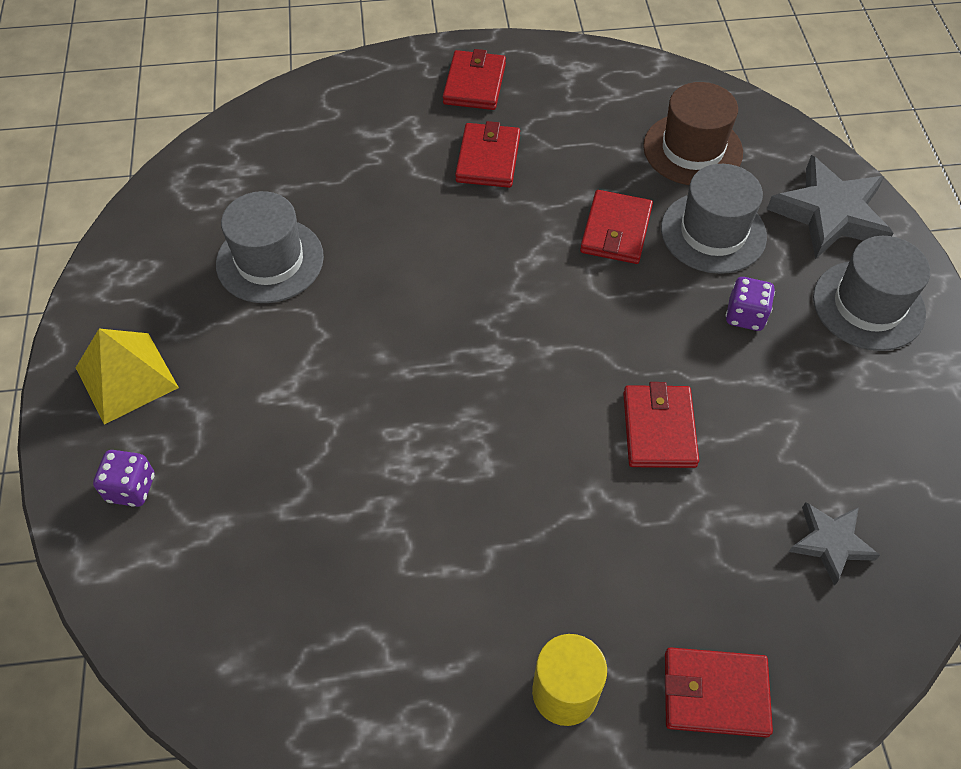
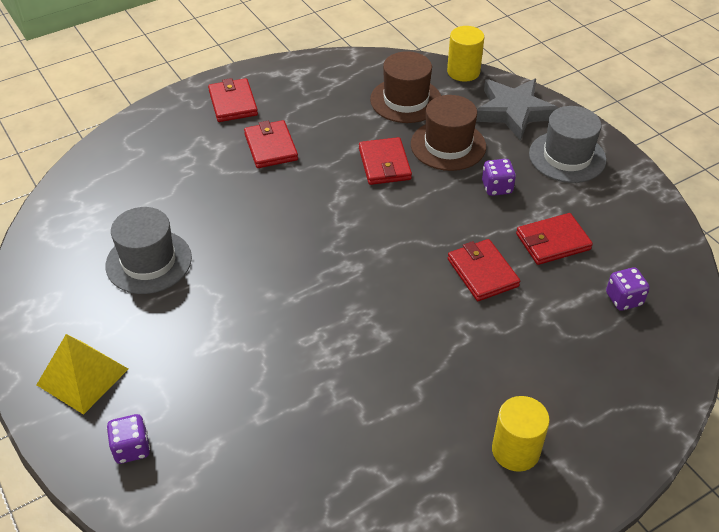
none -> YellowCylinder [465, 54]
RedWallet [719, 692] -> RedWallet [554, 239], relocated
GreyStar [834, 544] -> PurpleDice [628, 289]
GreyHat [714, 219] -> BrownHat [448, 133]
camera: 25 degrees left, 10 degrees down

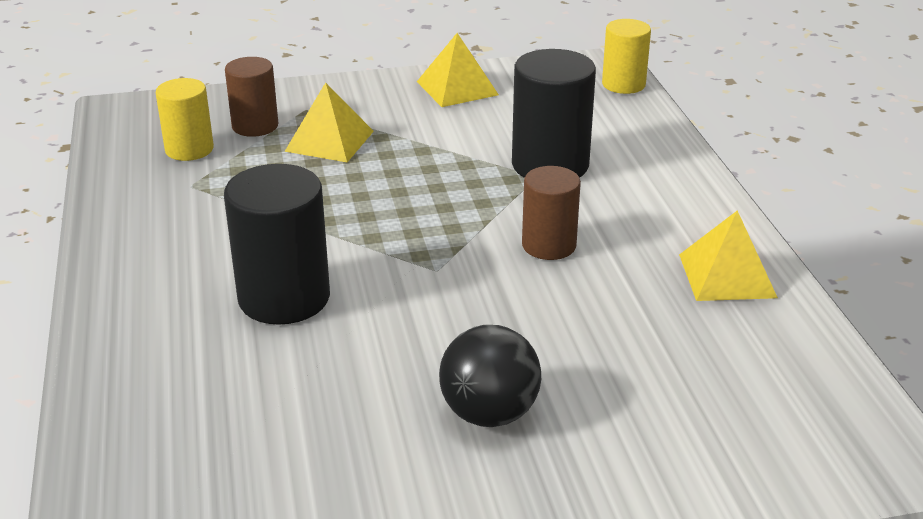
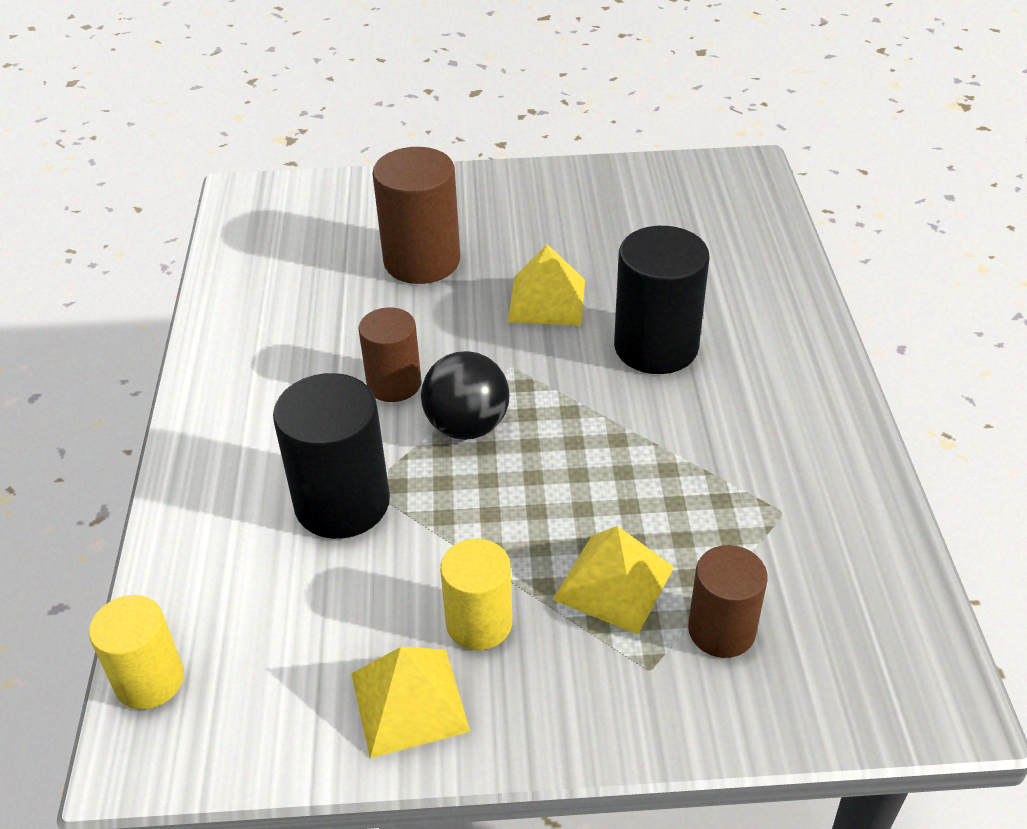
none -> BrownCylinder [416, 215]
YellowCylinder [185, 119] -> YellowCylinder [476, 594], relocated
BlackBall [490, 376] -> BlackBall [465, 395], relocated
YellowPyramid [728, 256] -> YellowPyramid [546, 285], relocated
camera: 170 degrees left, 10 degrees up

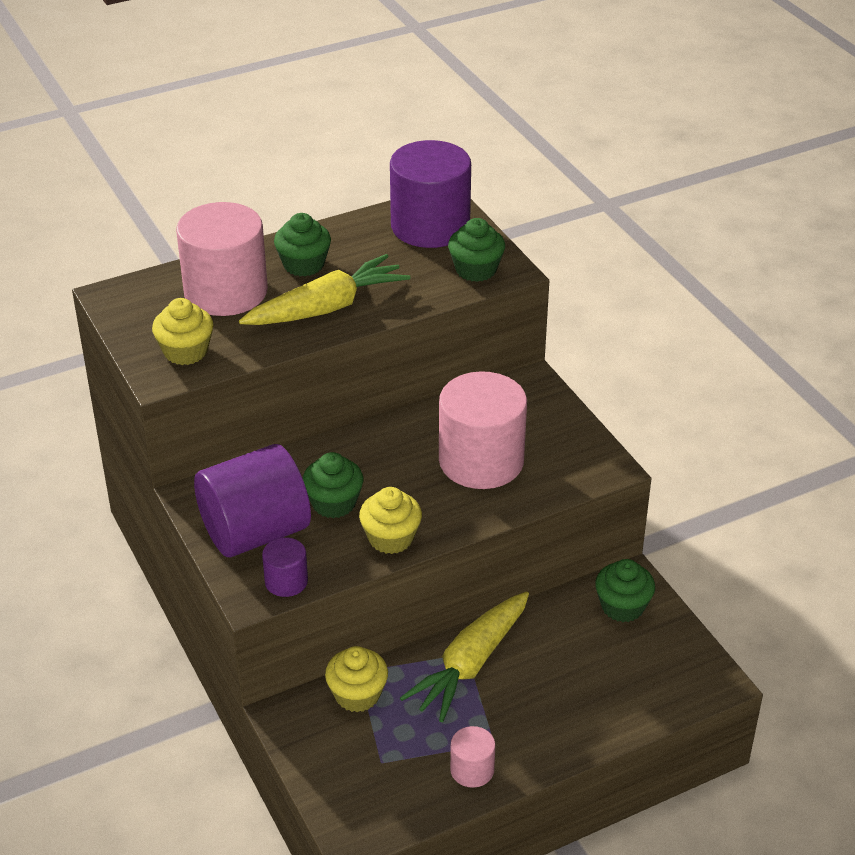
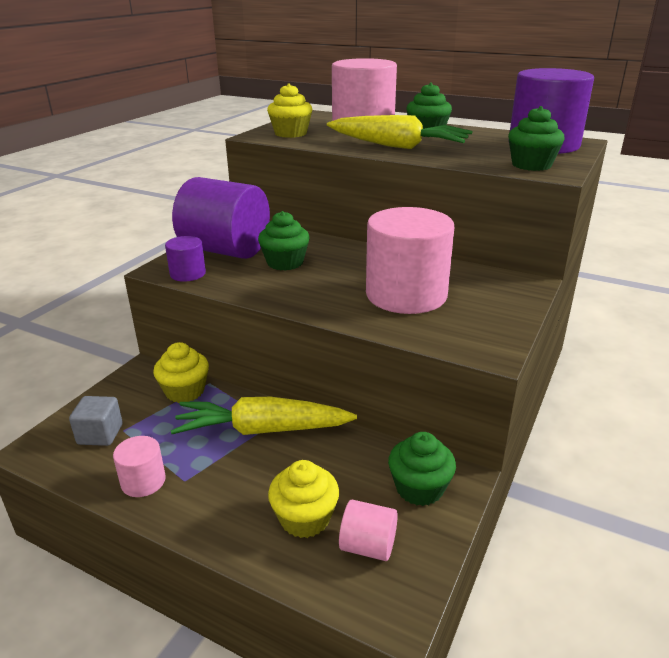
none -> GreyCube [96, 421]
none -> PinkCylinder [368, 530]
YellowCupcake [390, 520] -> YellowCupcake [303, 499], relocated
camera: 55 degrees right, 10 degrees down

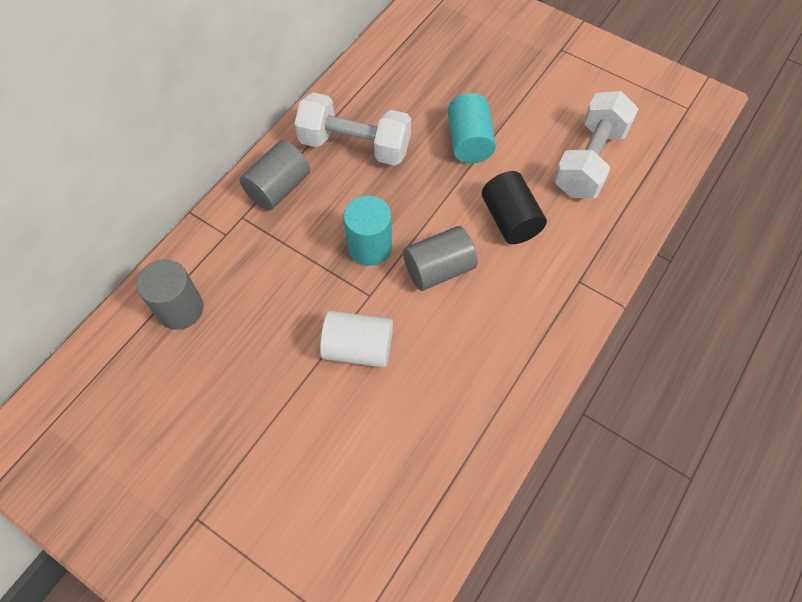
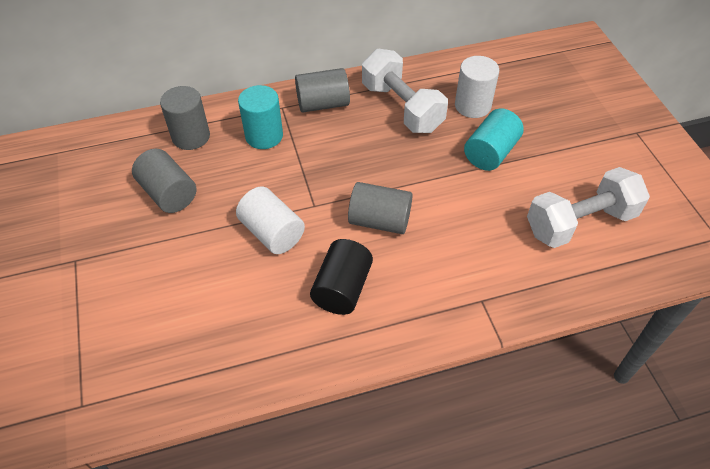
none -> GreyCylinder [164, 181]
none -> WhiteCylinder [477, 87]
TurquoiseCylinder [368, 231] -> TurquoiseCylinder [260, 117], relocated
BlackCylinder [514, 207] -> BlackCylinder [341, 277], relocated
camera: 40 degrees right, 10 degrees down

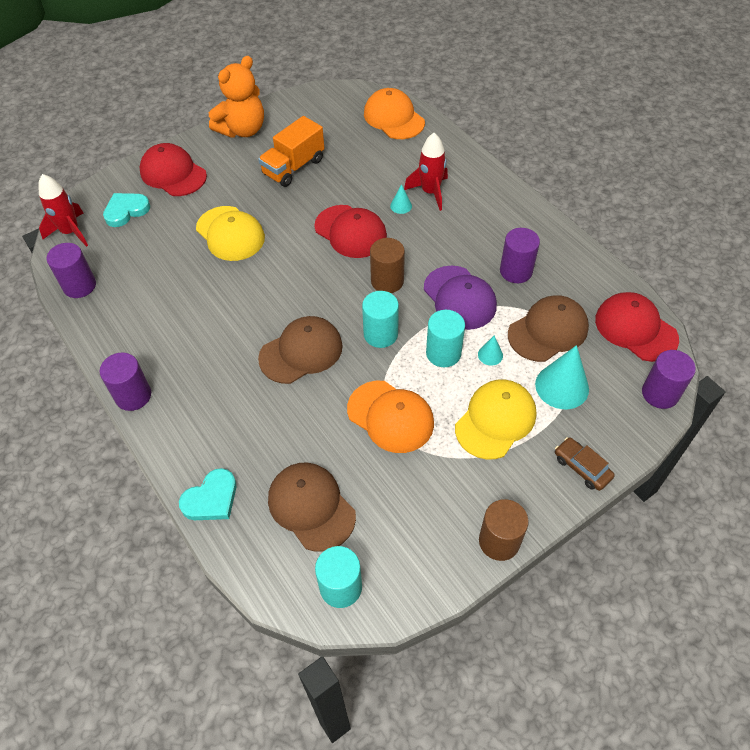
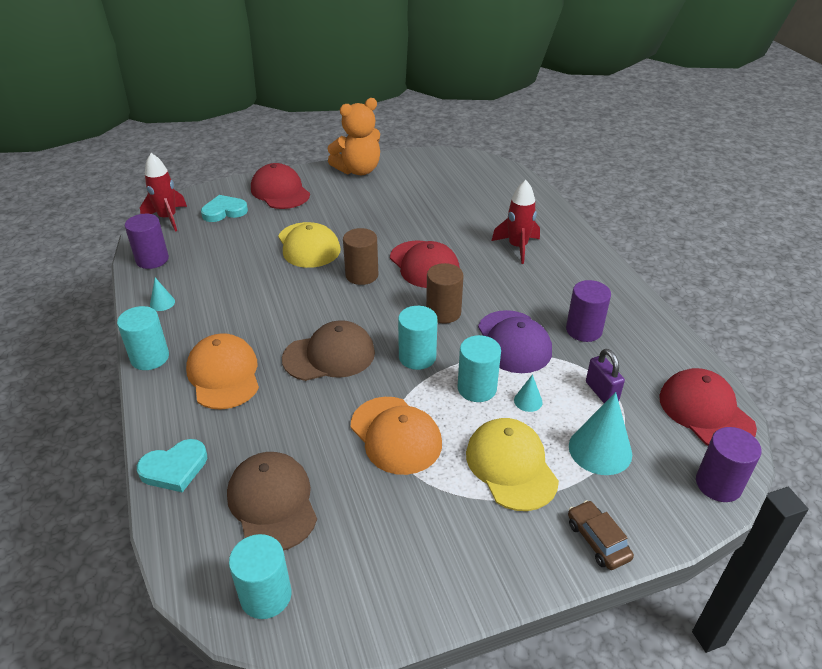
OrangeTruck [291, 151] -> none
OrangeCap [394, 113] -> OrangeCap [222, 371], relocated
TurquoiseCone [401, 199] -> TurquoiseCone [162, 294], relocated
BrownCylinder [504, 530] -> BrownCylinder [360, 256], relocated
BrownCap [548, 328] -> PurplePadlock [605, 376]
PurpleCylinder [125, 382] -> TurquoiseCylinder [143, 338]
YellowCap [495, 419] -> YellowCap [512, 464], 75 degrees counterclockwise
camera: 15 degrees right, 15 degrees down

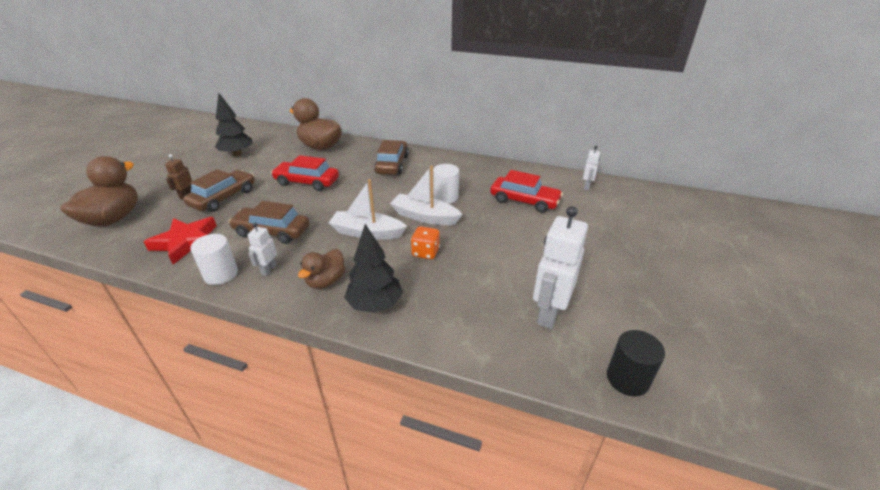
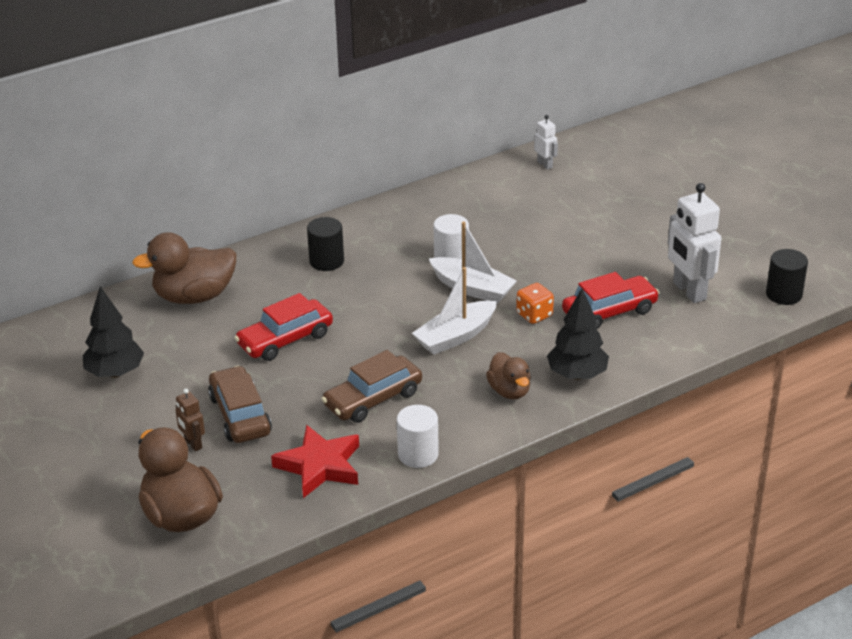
WhiteRobot [262, 249] -> none
RedCar [526, 191] -> RedCar [611, 300], relocated
BrownCar [391, 157] -> BlackCylinder [325, 244]
WhiteBoat [426, 195] -> WhiteBoat [472, 262], 120 degrees counterclockwise
camera: 50 degrees left, 0 degrees up

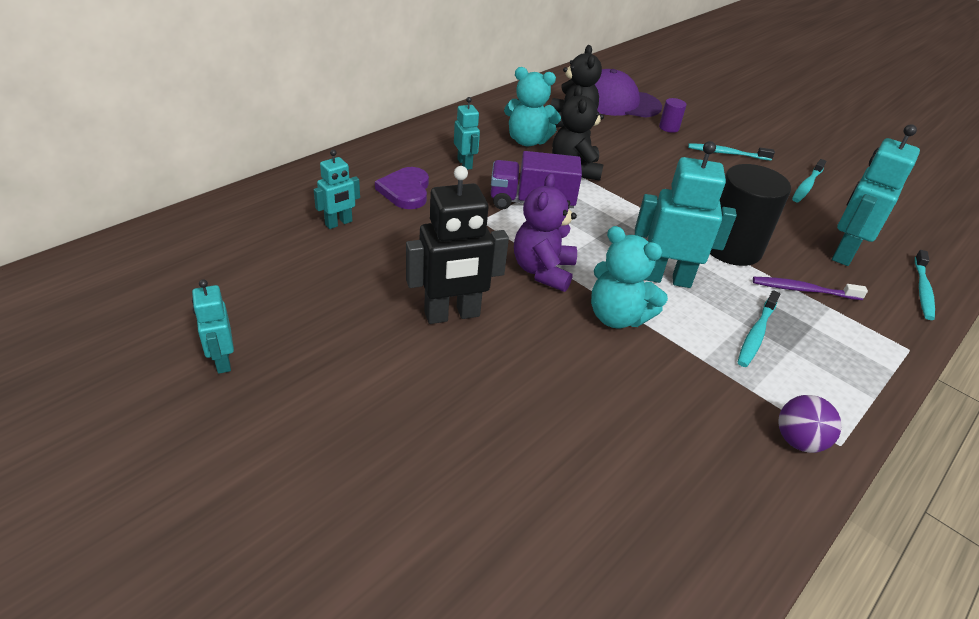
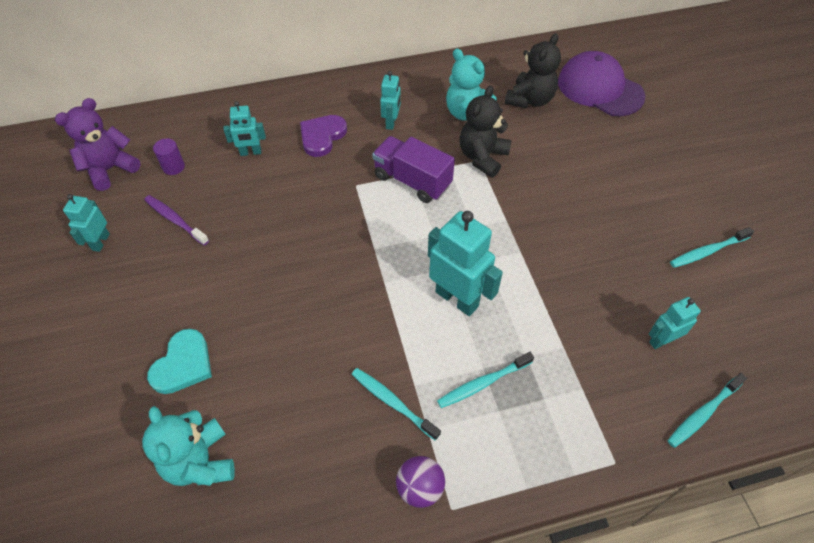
BlackRobot [457, 245] -> none
BlackCylinder [750, 215] -> none
none -> TurquoiseHeart [179, 361]
PurpleTeddyBear [545, 232] -> PurpleTeddyBear [98, 144], relocated
TurquoiseTeddyBear [629, 277] -> TurquoiseTeddyBear [188, 446], relocated
PurpleCylinder [673, 115] -> PurpleCylinder [169, 156], relocated
TurquoiseToothbrush [731, 152] -> TurquoiseToothbrush [396, 404], relocated
PurpleToothbrush [810, 288] -> PurpleToothbrush [176, 220], relocated
TurquoiseRobot [876, 195] -> TurquoiseRobot [675, 323], x0.56
camera: 35 degrees right, 15 degrees up

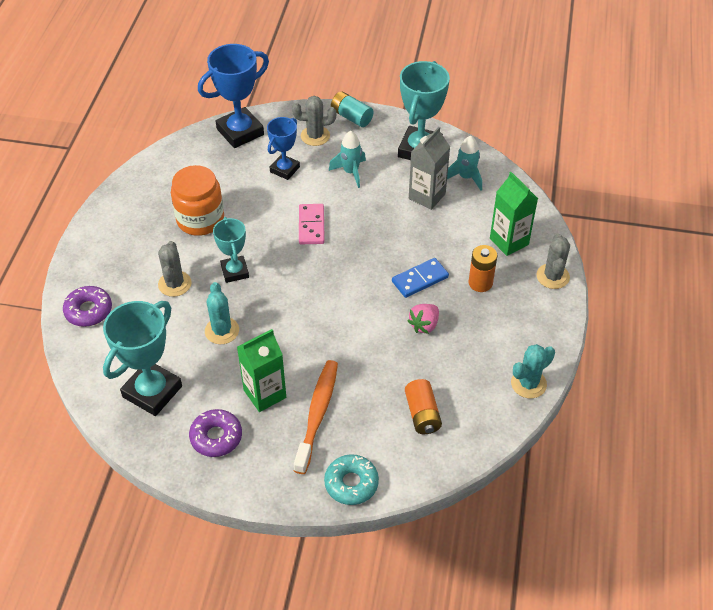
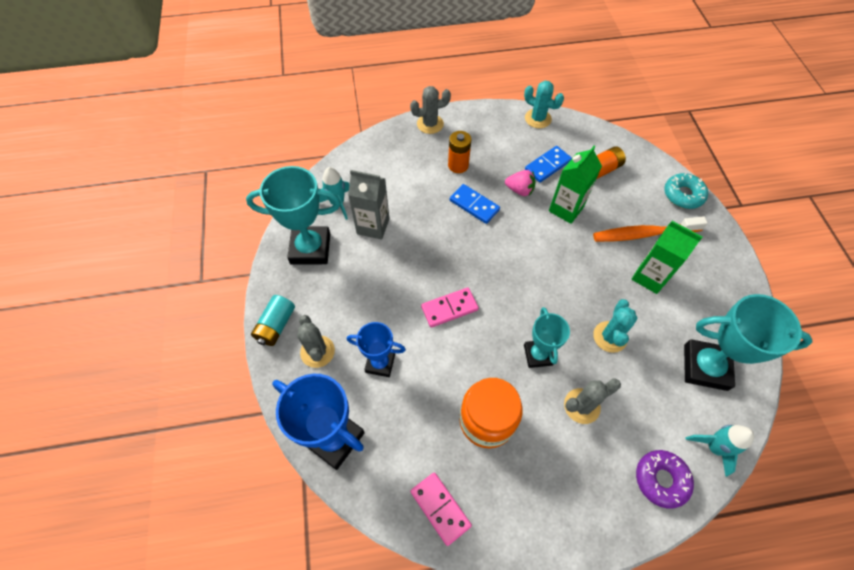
PurpleDonut [215, 433] -> none
none -> PinkDomino [441, 509]
none -> BlueDomino [548, 164]
TurquoiseRocket [347, 159] -> TurquoiseRocket [719, 451], relocated
GreenCarton [514, 214] -> GreenCarton [575, 185], relocated
TurquoiseCactus [222, 313] -> TurquoiseCactus [615, 326], 45 degrees counterclockwise
TurquoiseTrophy [231, 250] -> TurquoiseTrophy [547, 337], 60 degrees counterclockwise
camera: 110 degrees left, 10 degrees up

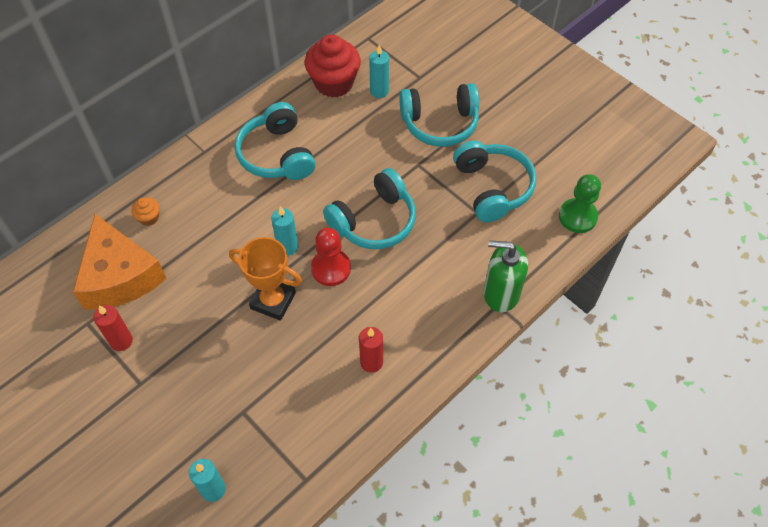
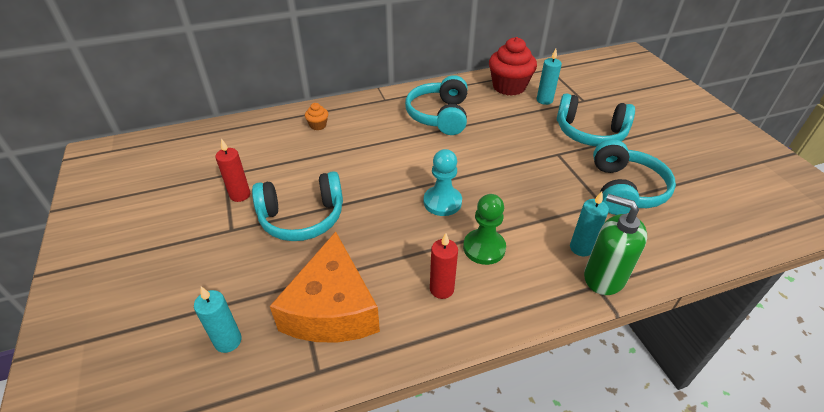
OrangeTrophy [265, 279] -> none
OrangeCheese [120, 262] -> OrangeCheese [325, 286], relocated
TurquoiseCandle [284, 231] -> TurquoiseCandle [589, 223], relocated
TurquoiseHeadphones [369, 208] -> TurquoiseHeadphones [297, 206], relocated
GreenPawn [580, 203] -> GreenPawn [484, 229], relocated
RedPawn [331, 257] -> TurquoisePawn [443, 182]
camera: 25 degrees right, 15 degrees down

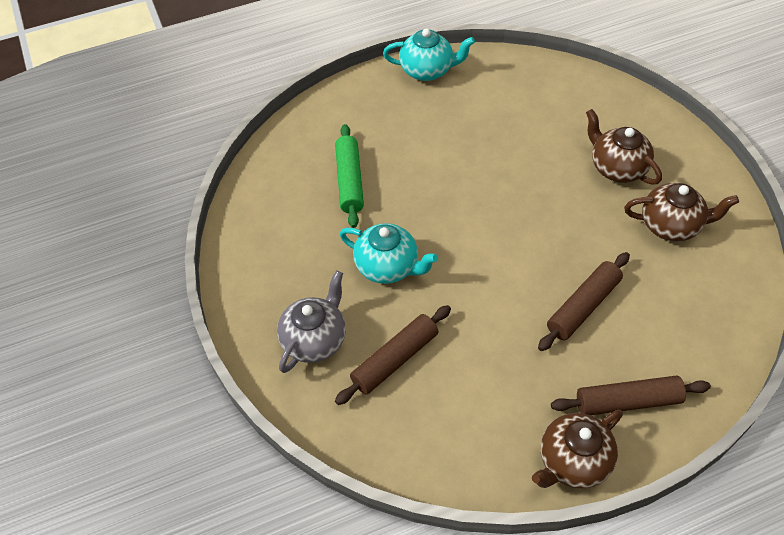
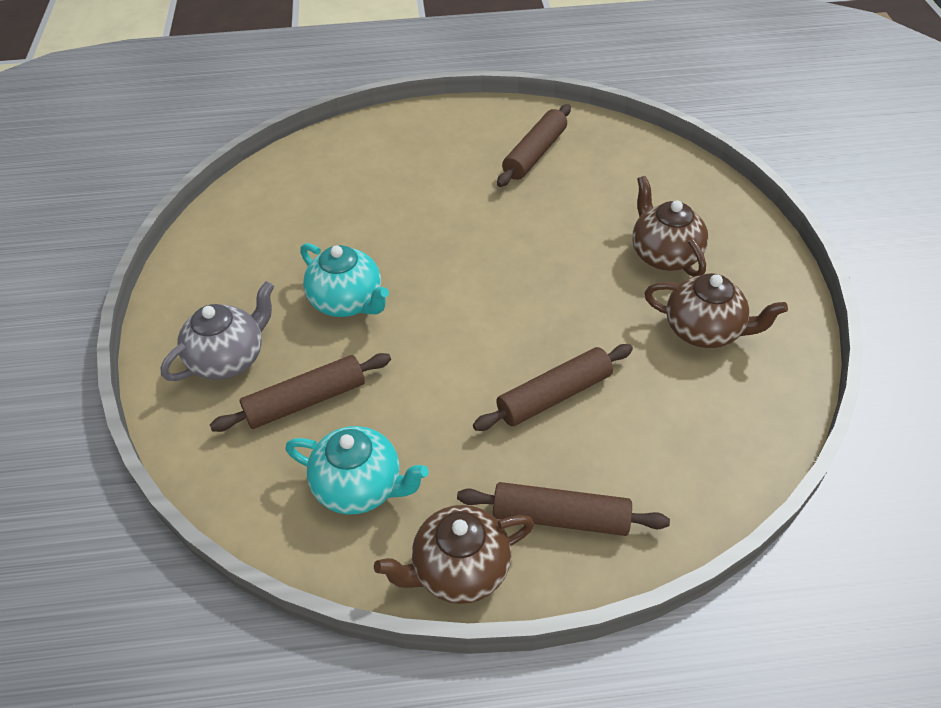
GreenRollingPin [349, 176] -> none
none -> BrownRollingPin [534, 145]
TurquoiseTeapot [429, 55] -> TurquoiseTeapot [357, 470], relocated
camera: 15 degrees right, 5 degrees down

